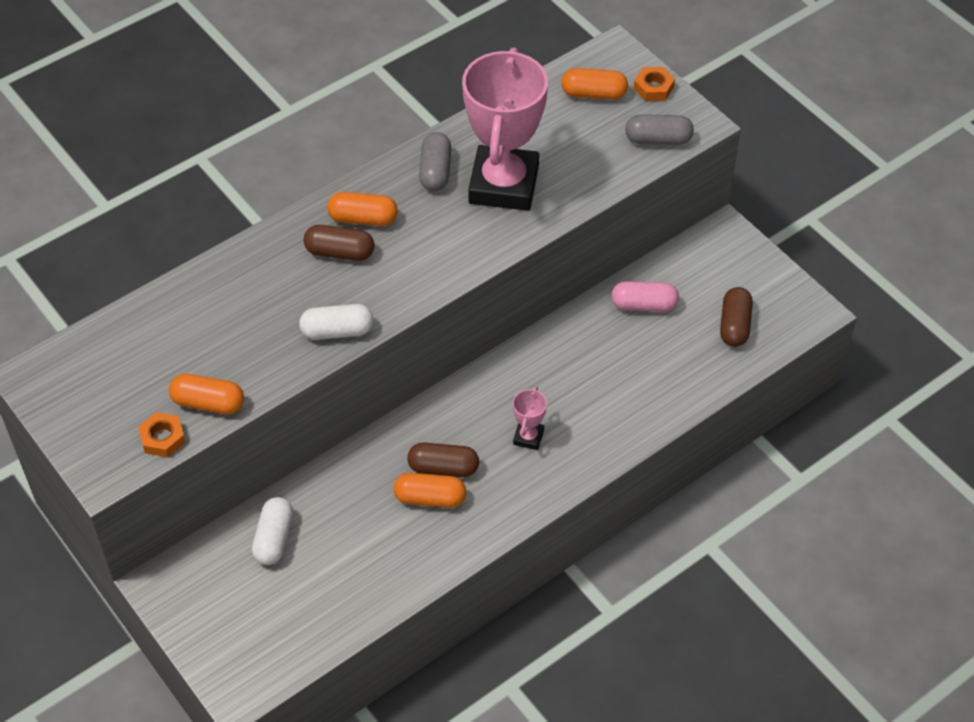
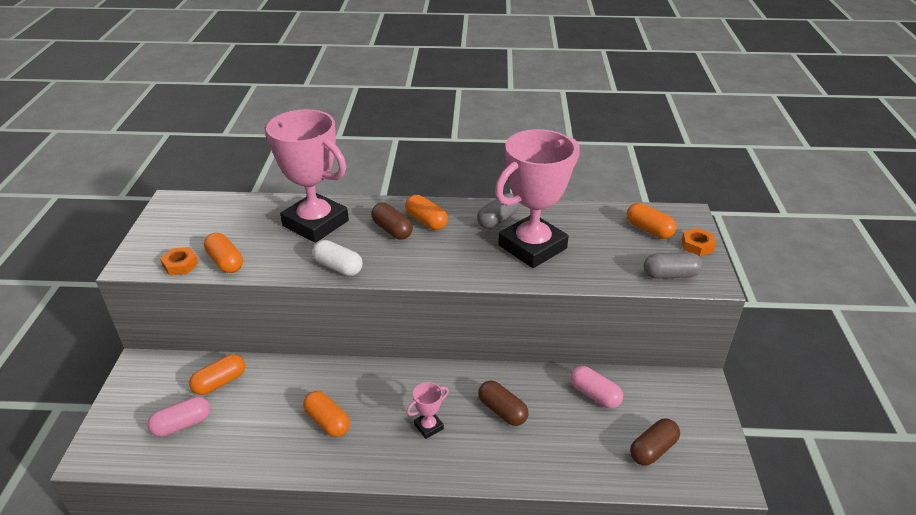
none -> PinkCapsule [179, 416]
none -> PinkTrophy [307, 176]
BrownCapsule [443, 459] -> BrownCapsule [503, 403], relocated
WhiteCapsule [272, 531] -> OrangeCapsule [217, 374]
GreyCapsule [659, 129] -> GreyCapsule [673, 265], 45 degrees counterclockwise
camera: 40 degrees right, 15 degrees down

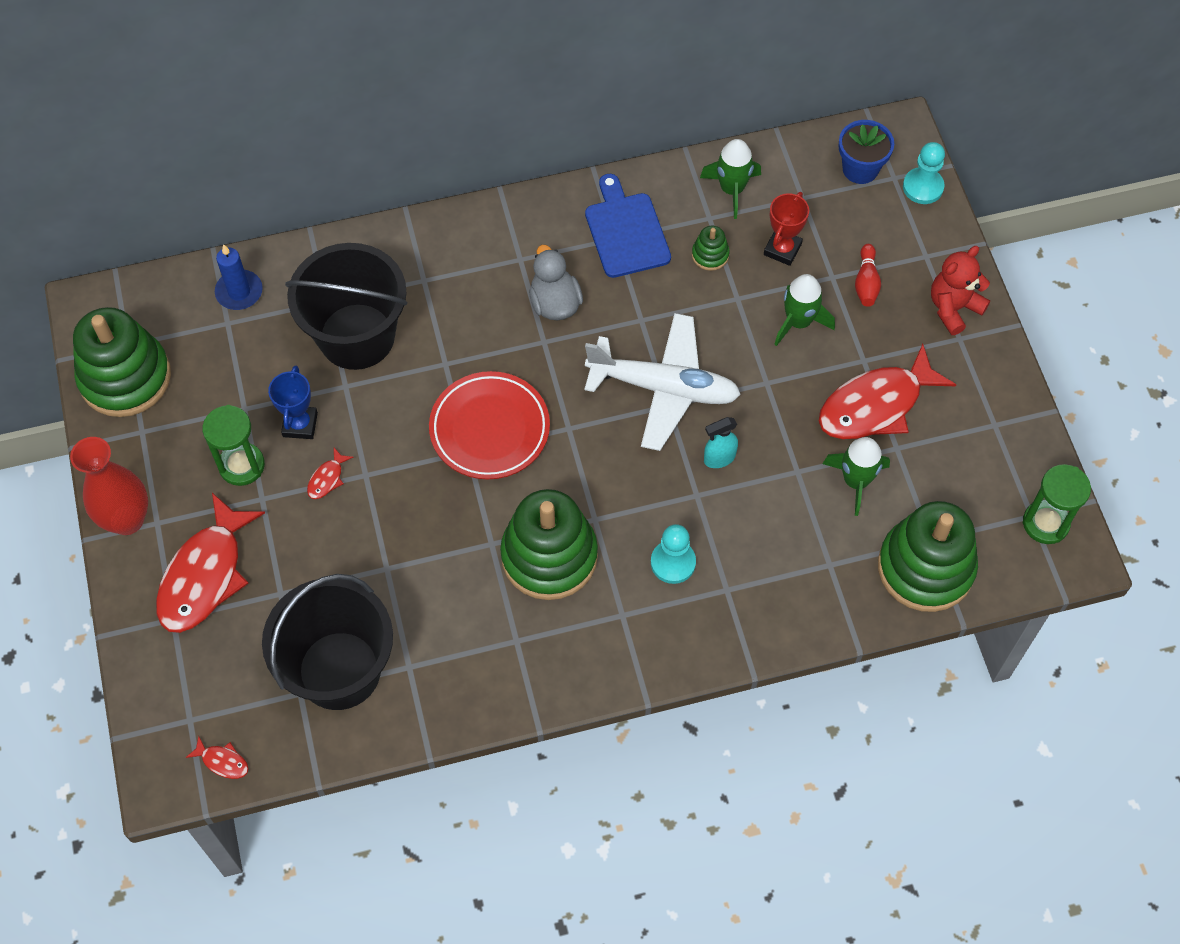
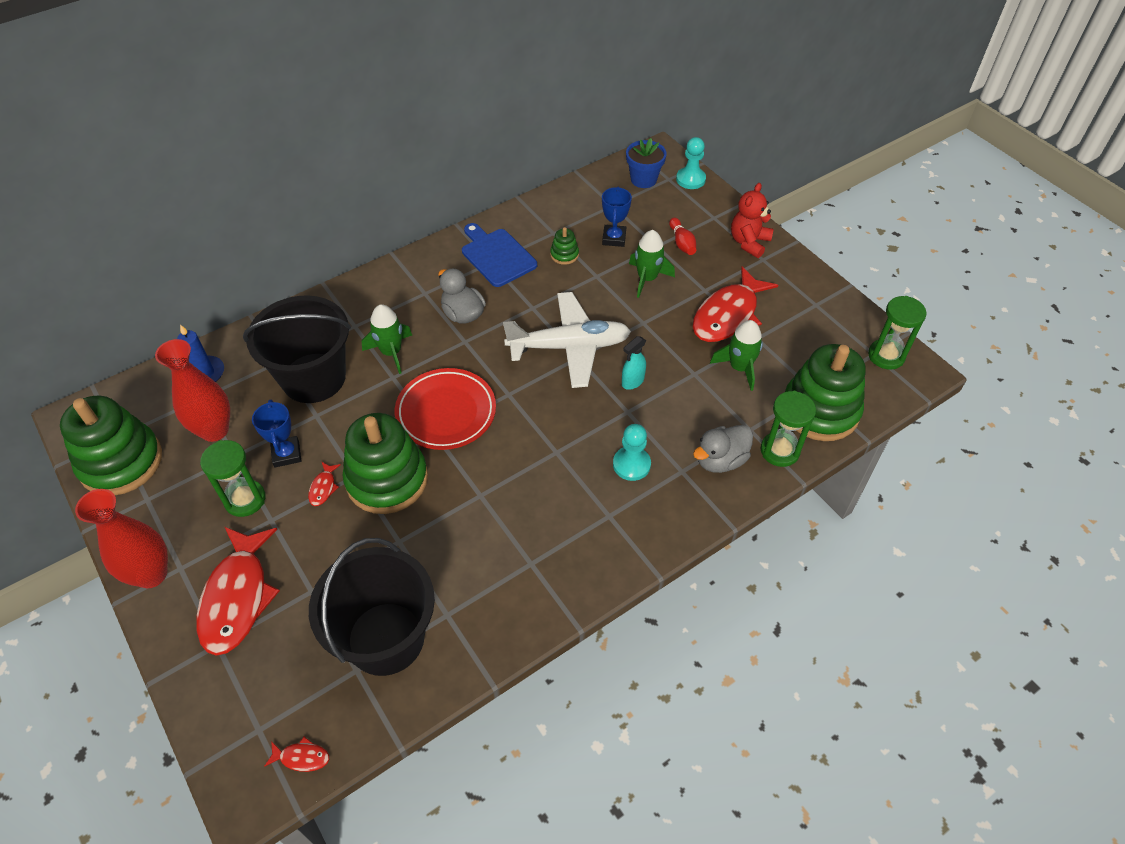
none -> RedVase [192, 390]
none -> GreyDuck [723, 449]
none -> GreenHourglass [788, 429]
GreenStackingToy [549, 544] -> GreenStackingToy [385, 463], relocated
GreenRocket [730, 179] -> GreenRocket [387, 339], relocated
RedTrophy [786, 229] -> BlueTrophy [617, 217]
camera: 20 degrees left, 10 degrees down

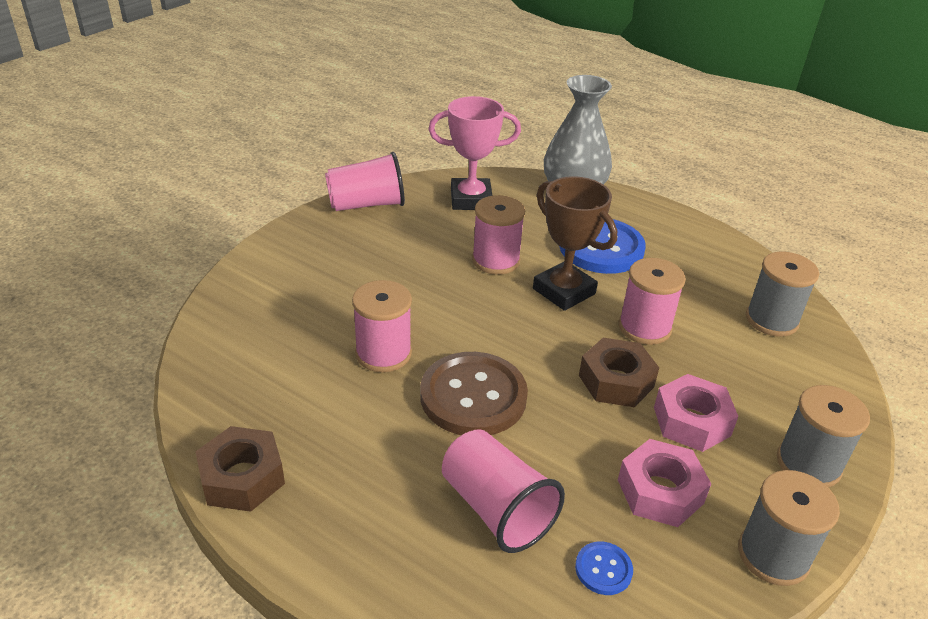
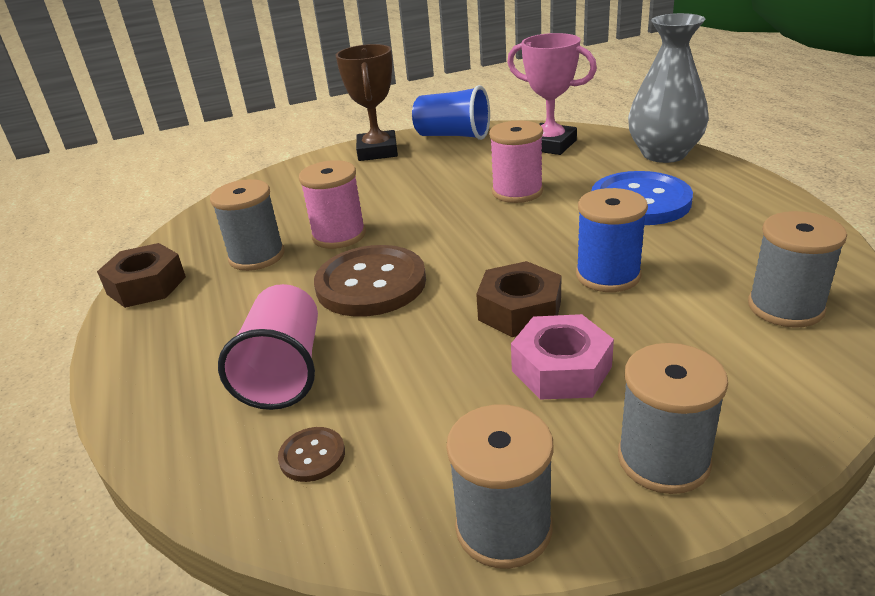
PinkNut [664, 483] -> none
none -> GreySpool [247, 225]
BrownTrophy [575, 243] -> BrownTrophy [367, 102], relocated
PinkCup [365, 181] -> BlueCup [451, 112]
BlueButton [604, 568] -> BrownButton [311, 454]
PinkSpool [652, 301] -> BlueSpool [612, 240]
camera: 40 degrees right, 5 degrees down

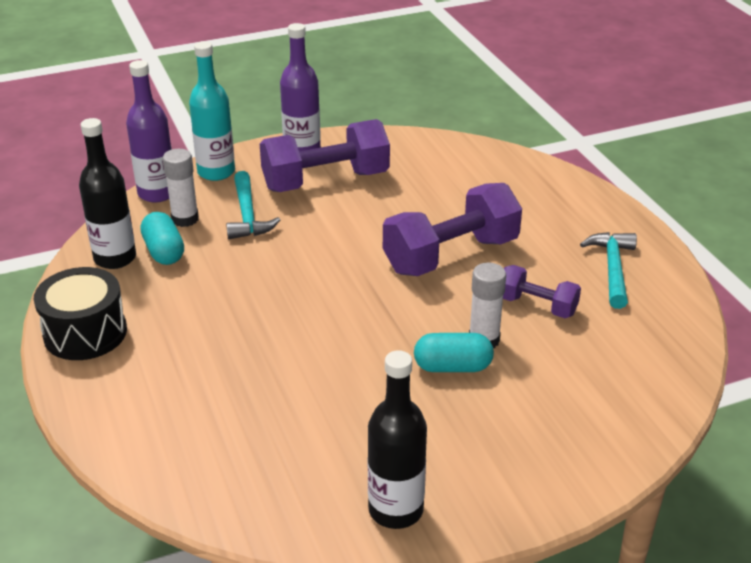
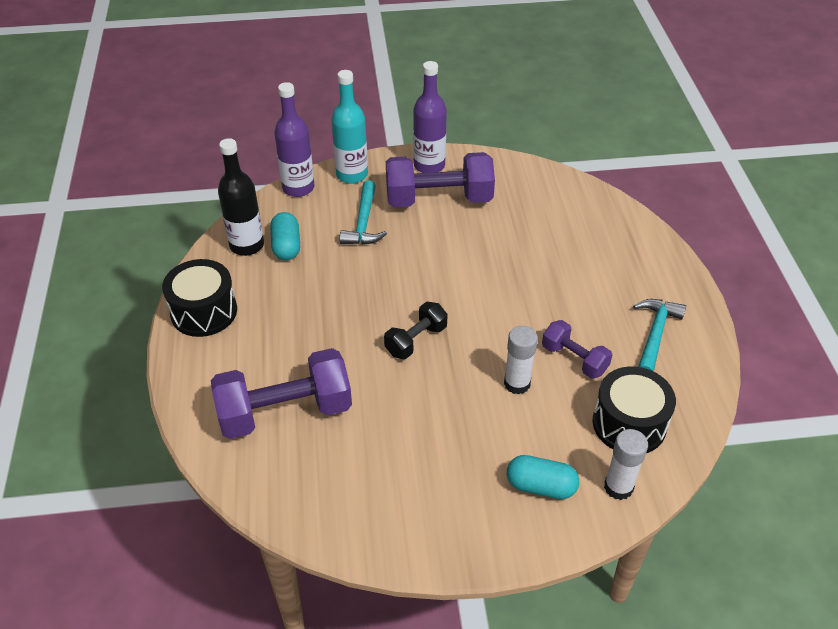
BlackBottle [397, 439] -> none
none -> BlackDumbbell [416, 330]
none -> BlackDrum [634, 409]
WhiteGlueStick [181, 188] -> WhiteGlueStick [626, 464], relocated
PurpleDumbbell [452, 229] -> PurpleDumbbell [281, 393], relocated
TurquoiseCapsule [454, 352] -> TurquoiseCapsule [543, 477], relocated
camera: 15 degrees right, 10 degrees up

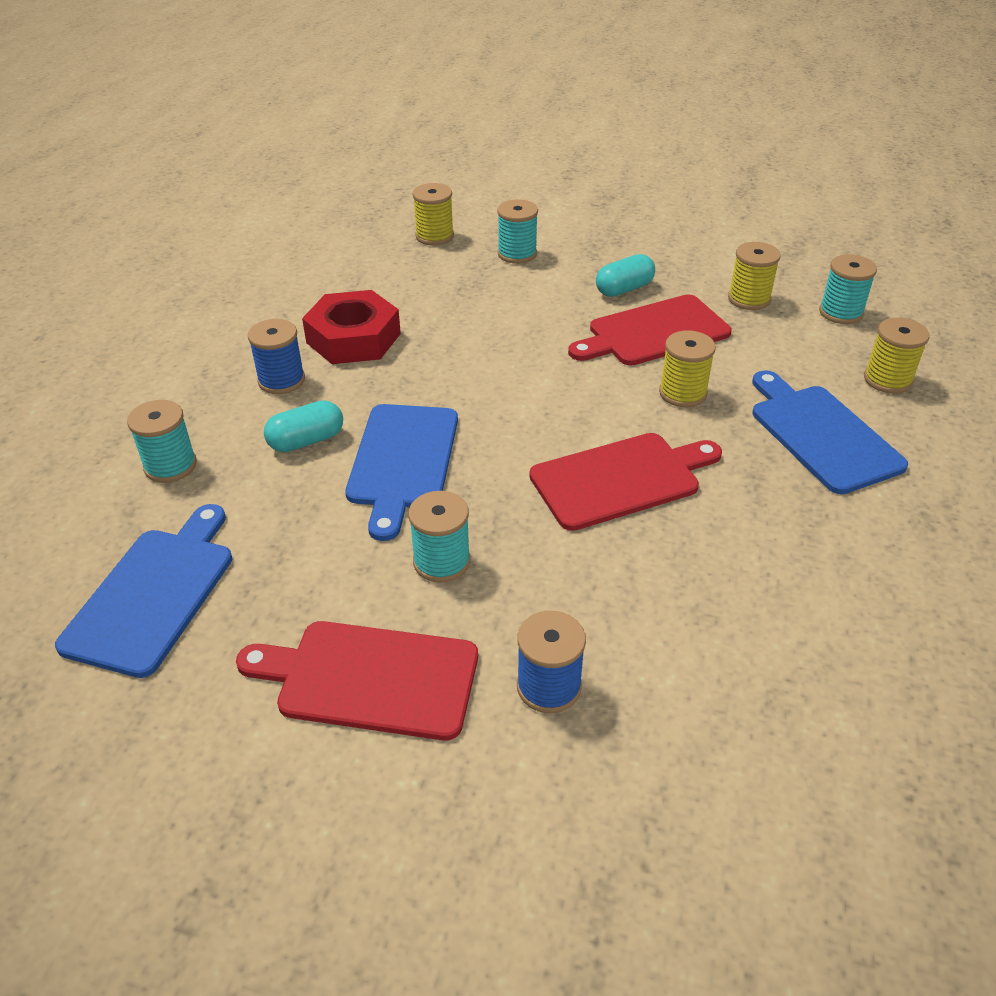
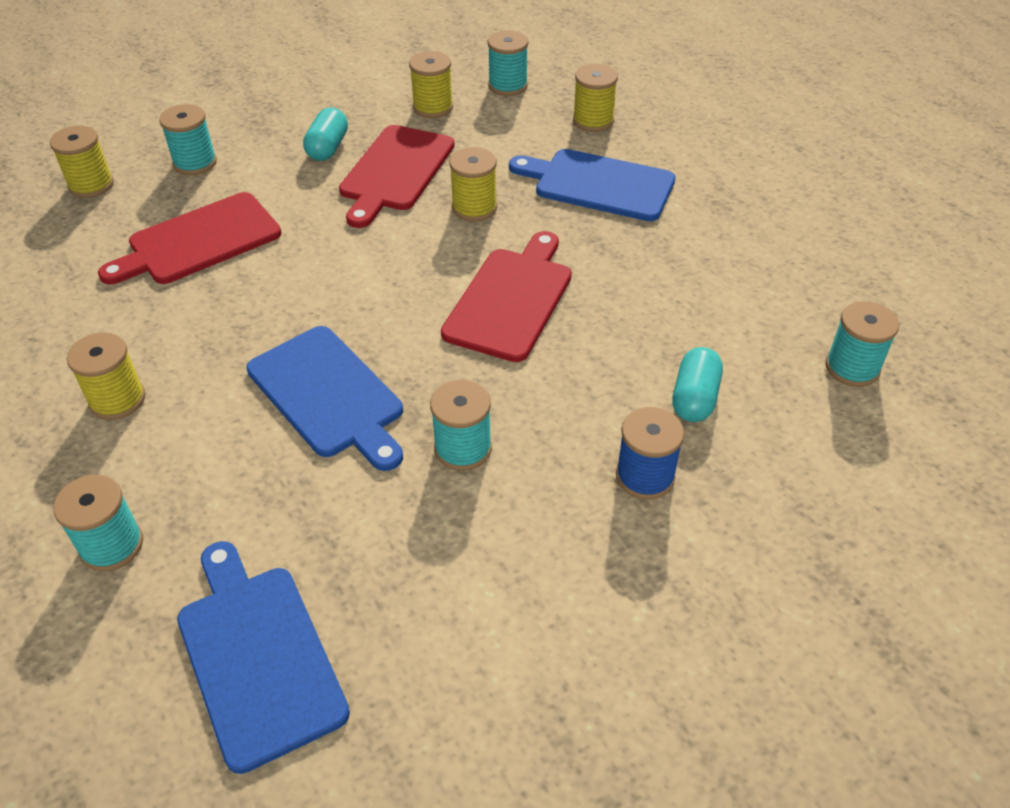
RedNut [351, 327] -> none
none -> TurquoiseSpool [862, 344]
RedCuttingBoard [357, 680] -> RedCuttingBoard [190, 238], relocated
TurquoiseCapsule [303, 426] -> TurquoiseCapsule [697, 384], relocated
BlueSpool [276, 356] -> YellowSpool [106, 376]
camera: 45 degrees left, 5 degrees up

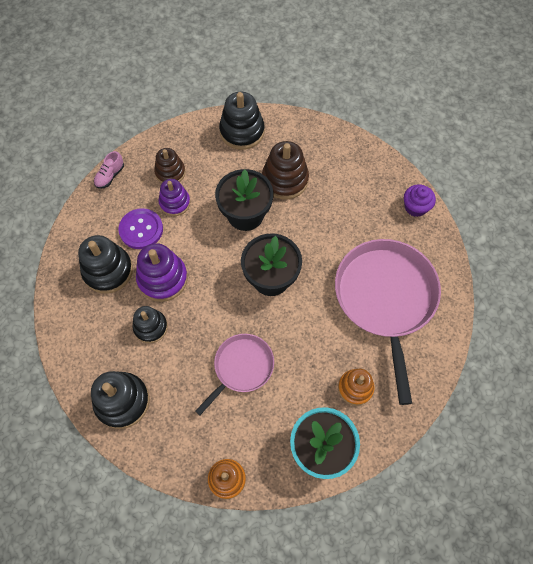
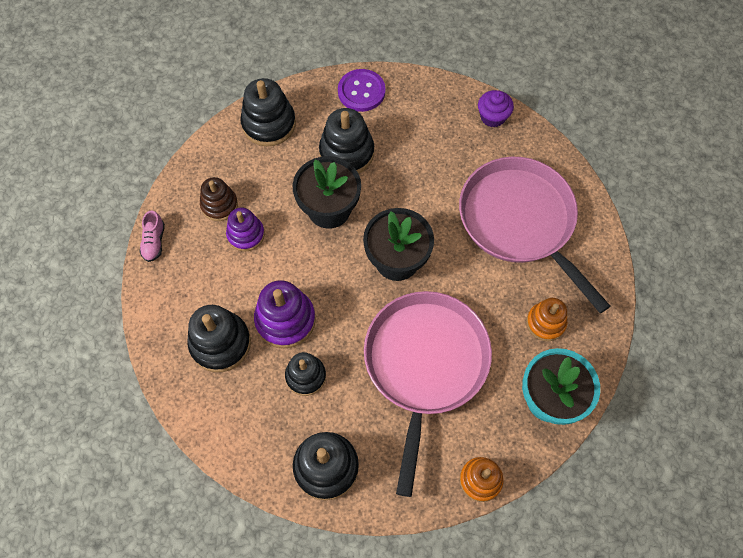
PurpleButton [140, 228] -> PurpleButton [361, 90], relocated
BrownStackingToy [285, 170] -> BlackStackingToy [346, 141]
PinkPan [234, 374] -> PinkPan [428, 394], x1.83
camera: 30 degrees left, 0 degrees up

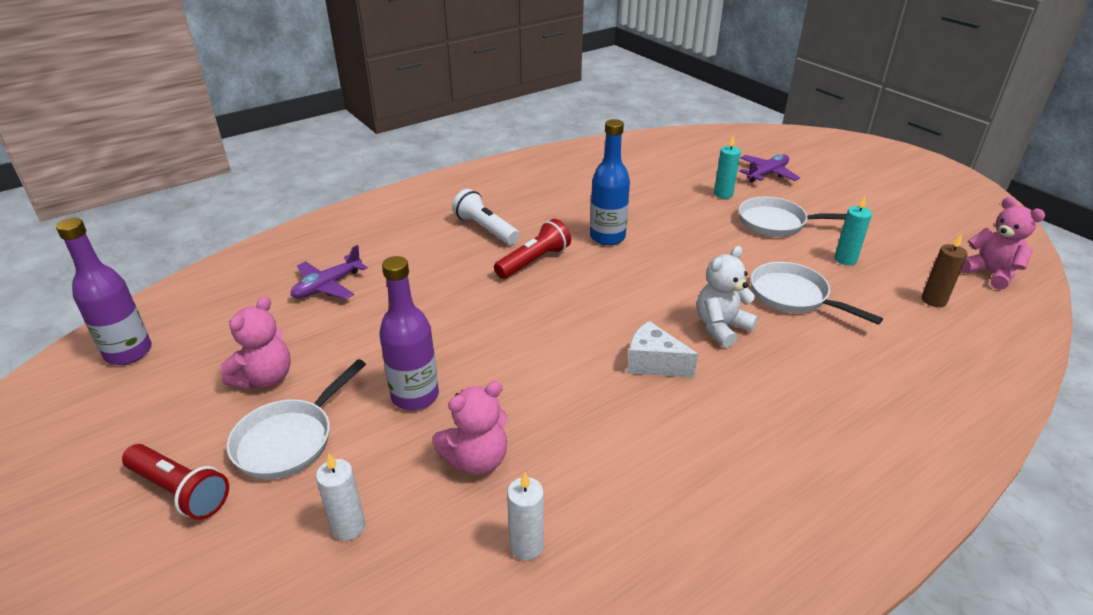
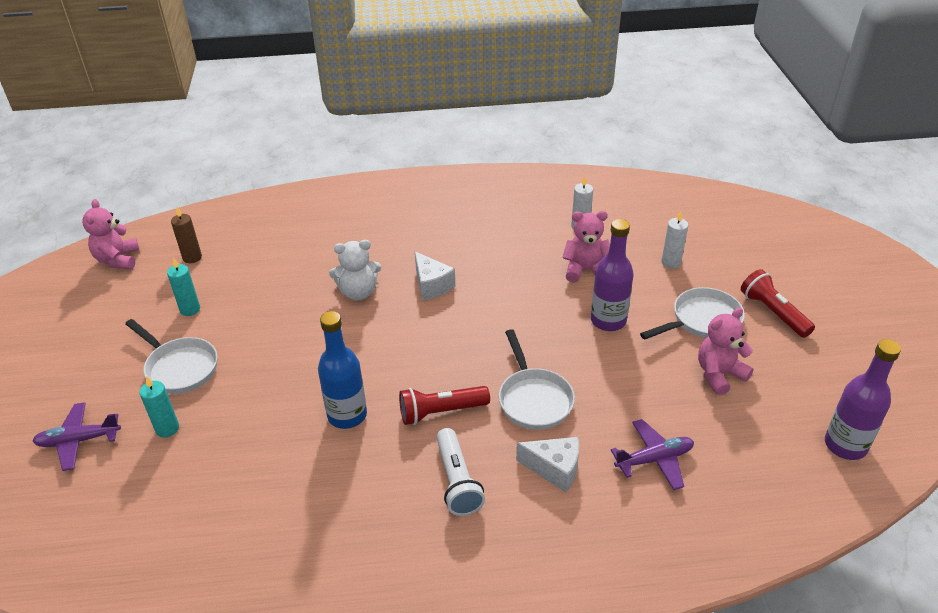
none -> WhiteCheese [547, 464]
WhitePan [816, 293] -> WhitePan [537, 379], relocated
camera: 150 degrees left, 5 degrees up

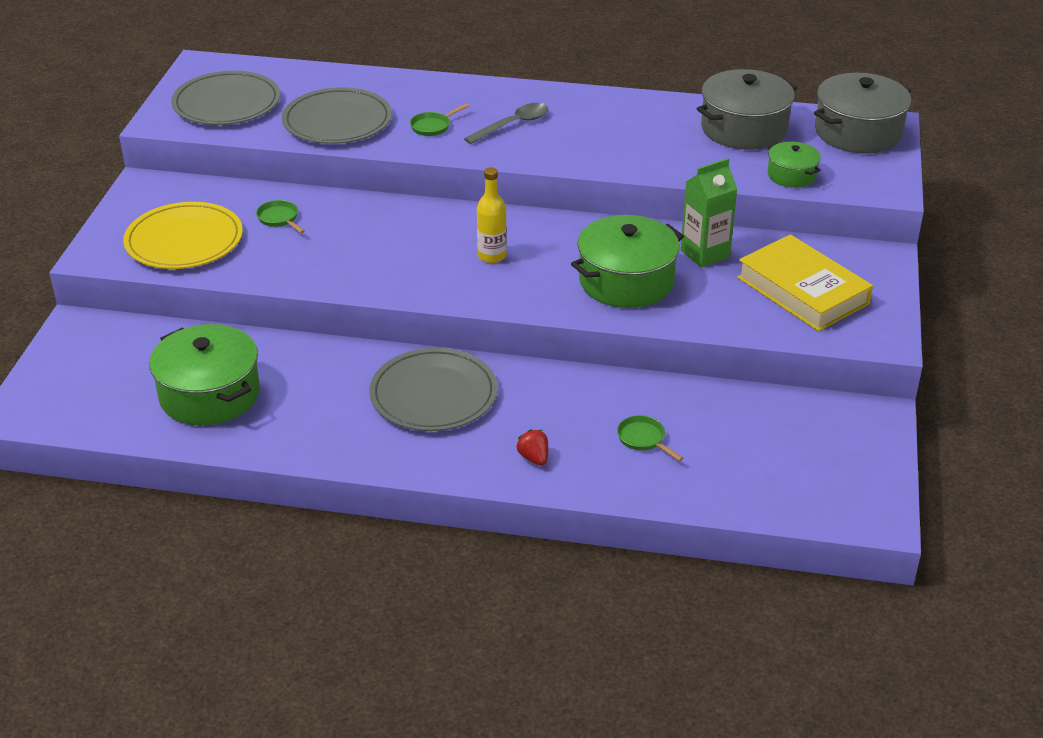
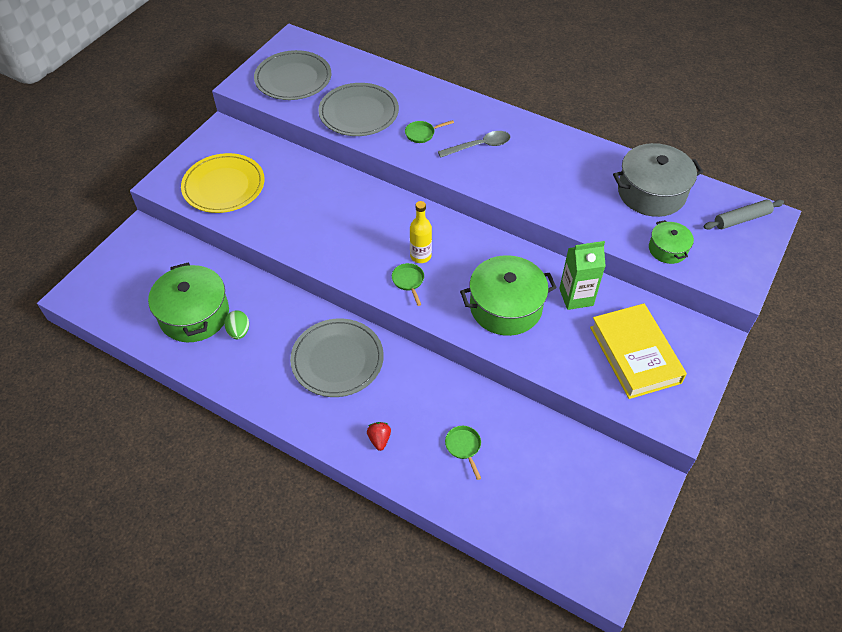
none -> GreenEgg [236, 324]
GreenPan [280, 216] -> GreenPan [408, 284], relocated
GreyPot [862, 113] -> GreyRollingPin [743, 214]
camera: 20 degrees right, 15 degrees up

